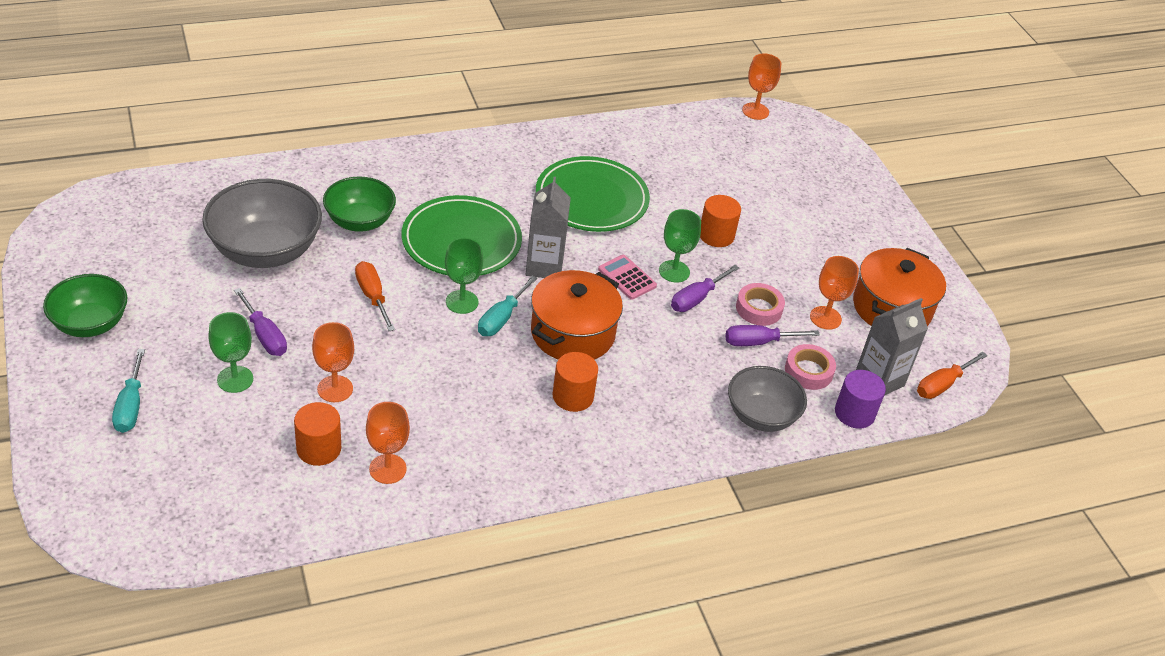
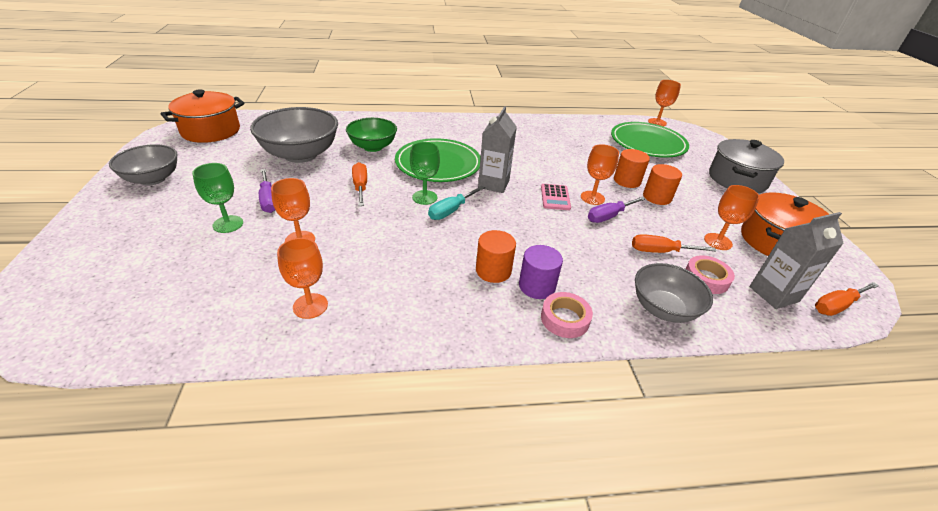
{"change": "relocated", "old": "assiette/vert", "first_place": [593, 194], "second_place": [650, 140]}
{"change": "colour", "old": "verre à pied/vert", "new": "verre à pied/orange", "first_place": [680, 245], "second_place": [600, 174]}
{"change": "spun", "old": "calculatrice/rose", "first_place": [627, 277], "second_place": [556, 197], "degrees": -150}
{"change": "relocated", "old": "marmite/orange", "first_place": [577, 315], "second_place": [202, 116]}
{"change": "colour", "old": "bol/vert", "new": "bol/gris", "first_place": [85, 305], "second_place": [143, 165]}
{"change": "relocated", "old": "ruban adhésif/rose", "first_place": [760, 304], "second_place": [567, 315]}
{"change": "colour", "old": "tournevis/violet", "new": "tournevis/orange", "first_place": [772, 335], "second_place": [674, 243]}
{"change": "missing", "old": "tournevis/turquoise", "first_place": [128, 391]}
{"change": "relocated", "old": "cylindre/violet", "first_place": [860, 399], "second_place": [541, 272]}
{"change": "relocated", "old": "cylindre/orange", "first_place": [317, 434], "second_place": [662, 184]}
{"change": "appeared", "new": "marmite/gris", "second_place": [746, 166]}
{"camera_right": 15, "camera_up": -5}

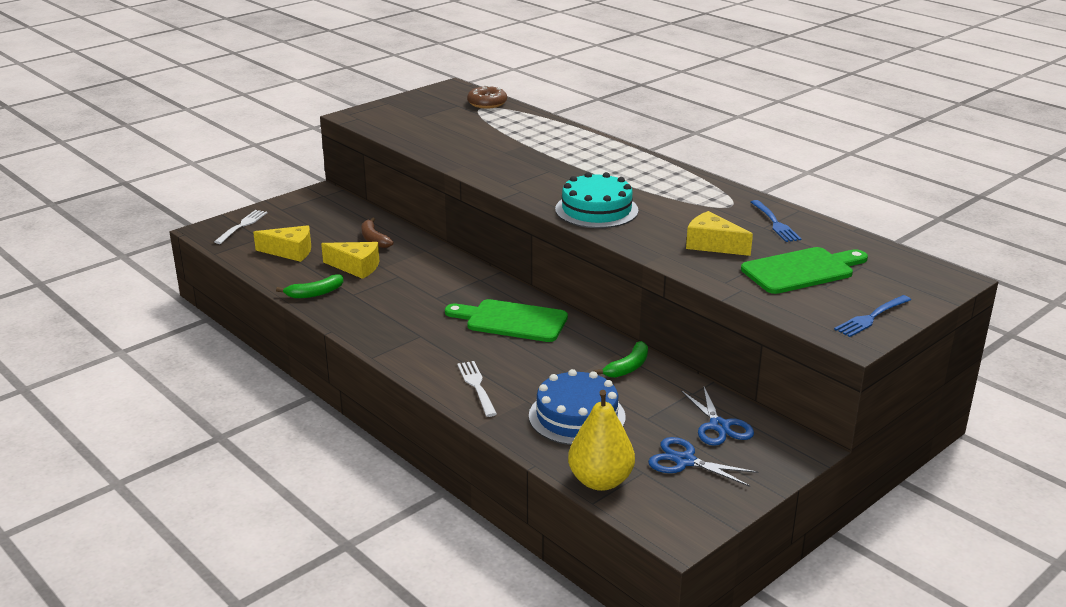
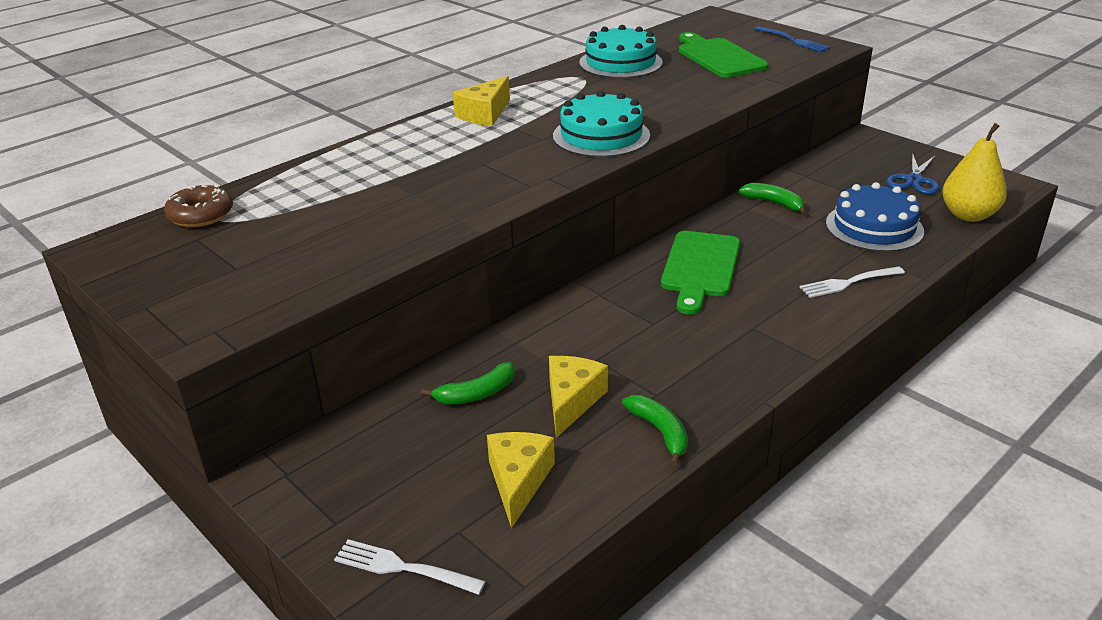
{"change": "exchanged", "old": "fourchette/bleu", "new": "gâteau/turquoise", "first_place": [776, 221], "second_place": [621, 51]}
{"change": "relocated", "old": "fromage/jaune", "first_place": [719, 233], "second_place": [481, 101]}
{"change": "colour", "old": "banane/marron", "new": "banane/vert", "first_place": [377, 232], "second_place": [468, 383]}
{"change": "missing", "old": "ciseaux/bleu", "first_place": [717, 416]}
{"camera_right": -90, "camera_up": 5}

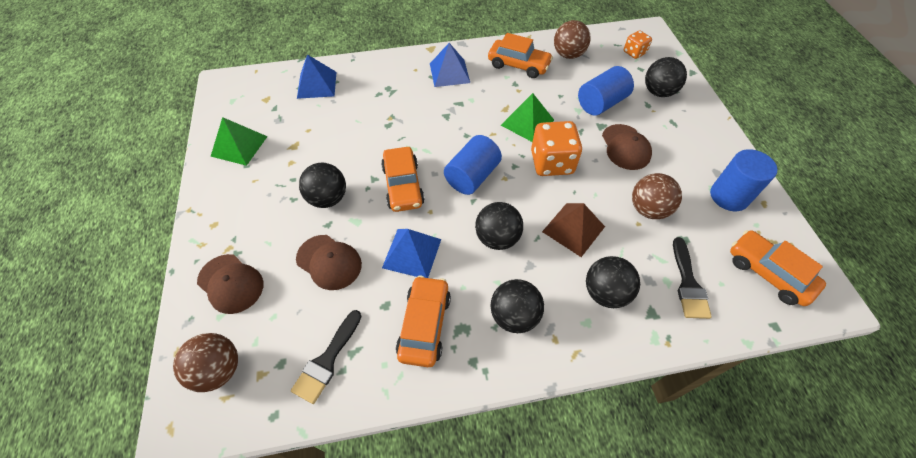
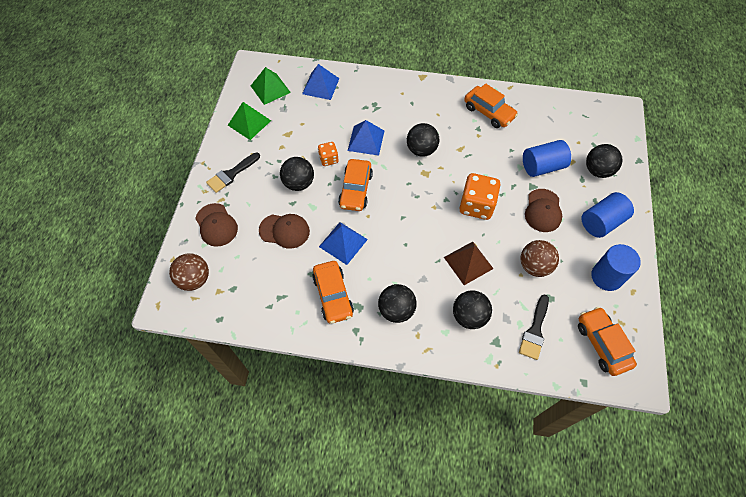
{"change": "missing", "old": "balle/marron", "first_place": [572, 39]}
{"change": "relocated", "old": "dé/orange", "first_place": [638, 44], "second_place": [328, 154]}
{"change": "relocated", "old": "pyramide/bleu", "first_place": [450, 65], "second_place": [366, 138]}
{"change": "relocated", "old": "pyramide/vert", "first_place": [527, 117], "second_place": [271, 86]}
{"change": "relocated", "old": "cylindre/bleu", "first_place": [473, 165], "second_place": [607, 215]}
{"change": "relocated", "old": "balle/noir", "first_place": [499, 226], "second_place": [423, 140]}
{"change": "spun", "old": "casquette/marron", "first_place": [329, 262], "second_place": [284, 231], "degrees": -45}
{"change": "spun", "old": "voiture/orange", "first_place": [423, 321], "second_place": [333, 292], "degrees": 135}
{"change": "relocated", "old": "pinceau/noir", "first_place": [326, 357], "second_place": [233, 172]}
{"camera_right": 20, "camera_up": 5}

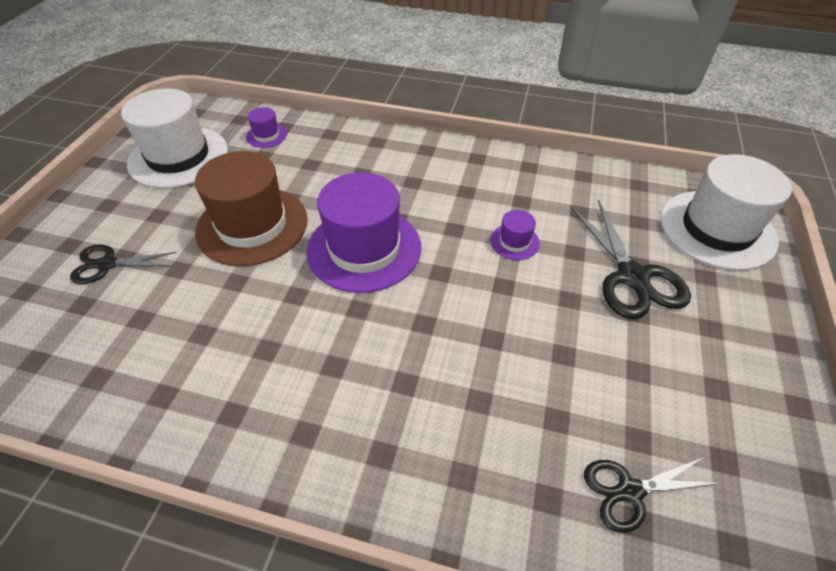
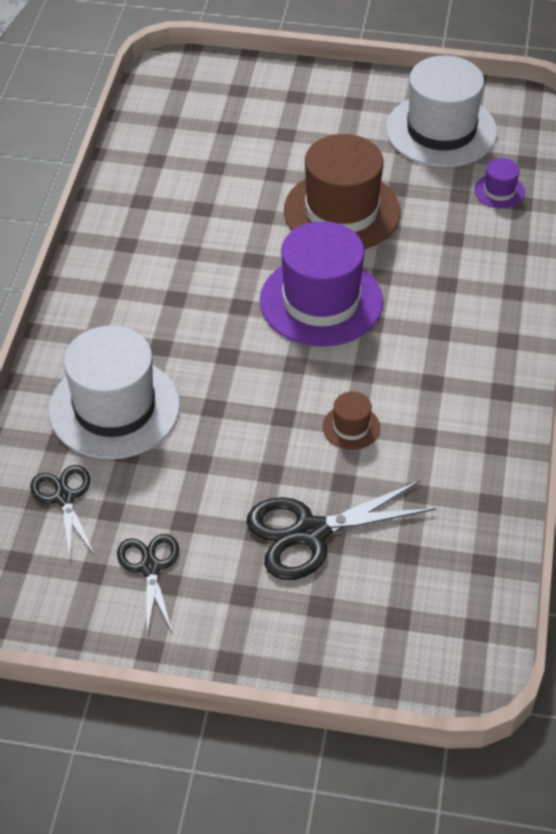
{"change": "relocated", "old": "chapeau/blanc", "first_place": [726, 212], "second_place": [114, 392]}
{"change": "colour", "old": "chapeau/violet", "new": "chapeau/marron", "first_place": [515, 235], "second_place": [351, 420]}
{"change": "relocated", "old": "ciseaux/noir", "first_place": [123, 264], "second_place": [148, 584]}
{"camera_right": 85, "camera_up": 0}

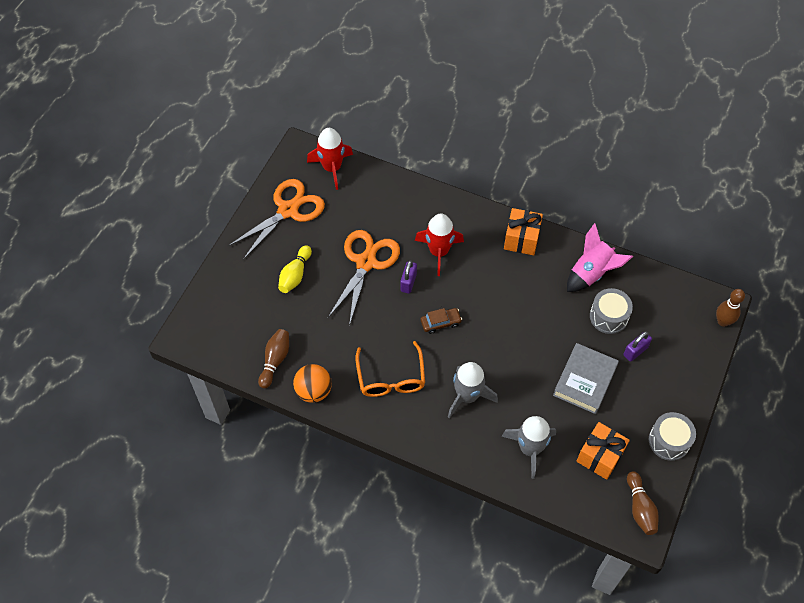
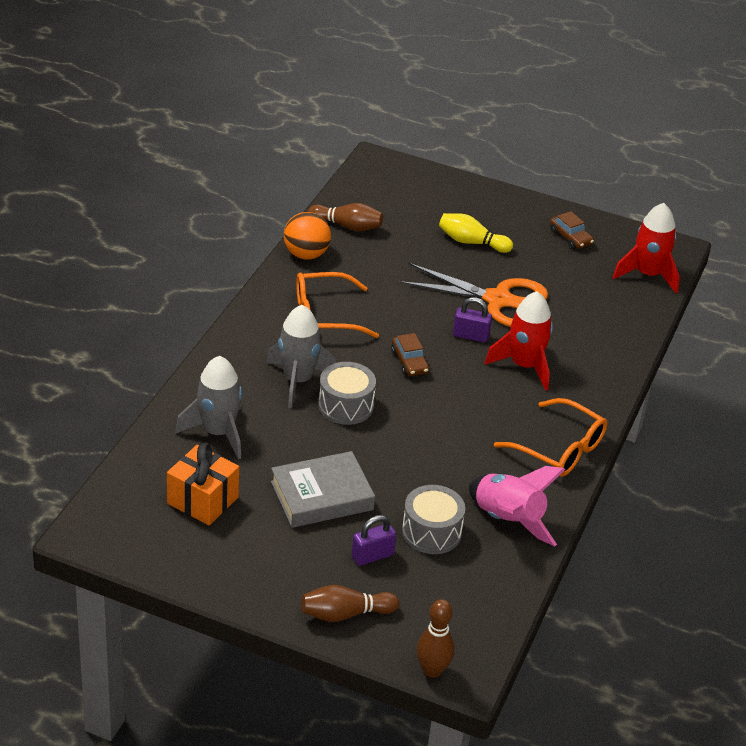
{"change": "exchanged", "old": "ciseaux/orange", "new": "voiture/marron", "first_place": [276, 219], "second_place": [572, 230]}
{"change": "exchanged", "old": "cadeau/orange", "new": "lunettes/orange", "first_place": [523, 231], "second_place": [551, 437]}
{"change": "spun", "old": "cadenas/violet", "first_place": [637, 346], "second_place": [374, 540], "degrees": -75}
{"change": "spun", "old": "livre/gris", "first_place": [586, 378], "second_place": [323, 489], "degrees": -45}
{"change": "relocated", "old": "tambour/gris", "first_place": [672, 436], "second_place": [347, 393]}
{"change": "relocated", "old": "quille/marron", "first_place": [643, 503], "second_place": [350, 603]}
{"camera_right": 85, "camera_up": -20}

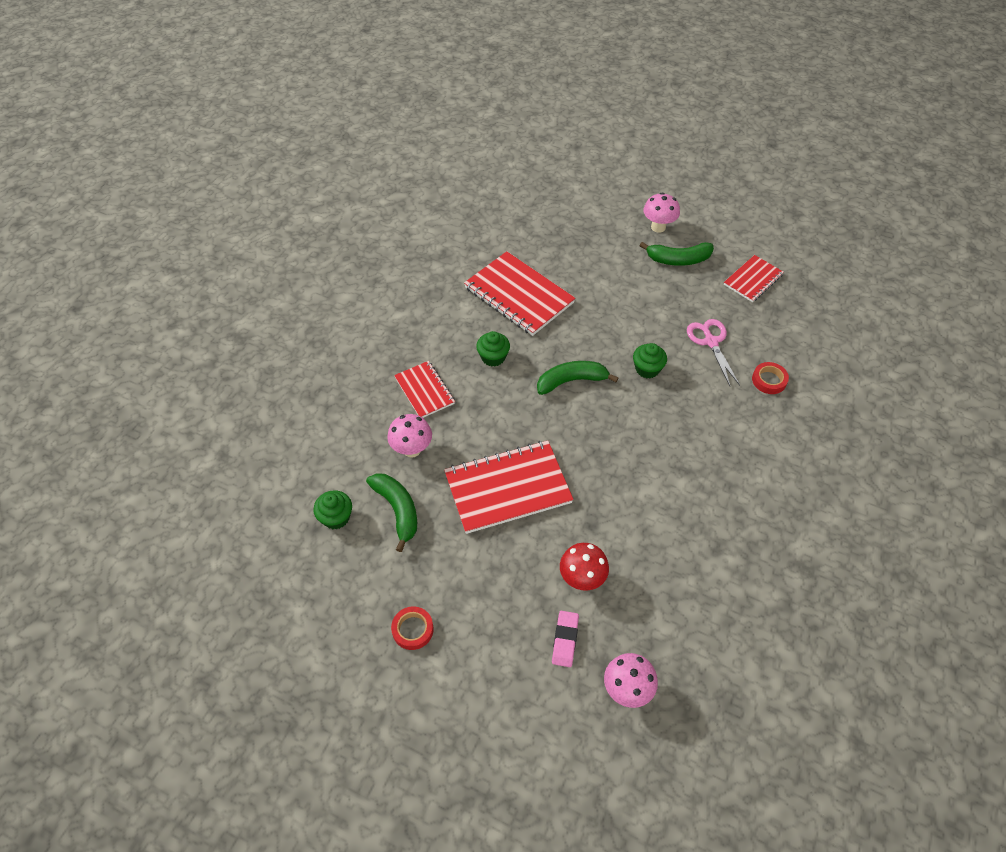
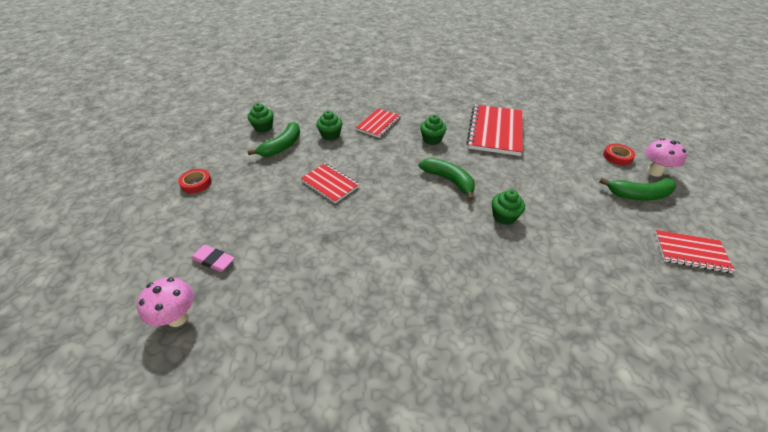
{"change": "spun", "old": "banane/vert", "first_place": [676, 254], "second_place": [637, 189], "degrees": -60}
{"change": "missing", "old": "ciseaux/rose", "first_place": [713, 352]}
{"change": "relocated", "old": "ruban adhésif/rouge", "first_place": [770, 378], "second_place": [619, 154]}
{"change": "exchanged", "old": "champignon/rose", "new": "muffin/vert", "first_place": [409, 436], "second_place": [329, 126]}
{"change": "size", "old": "carnet/rouge", "first_place": [509, 487], "second_place": [329, 183], "factor": 0.57}
{"change": "missing", "old": "champignon/rouge", "first_place": [584, 567]}
{"change": "spun", "old": "gomme/rose", "first_place": [565, 639], "second_place": [213, 258], "degrees": 45}
{"camera_right": 60, "camera_up": -10}

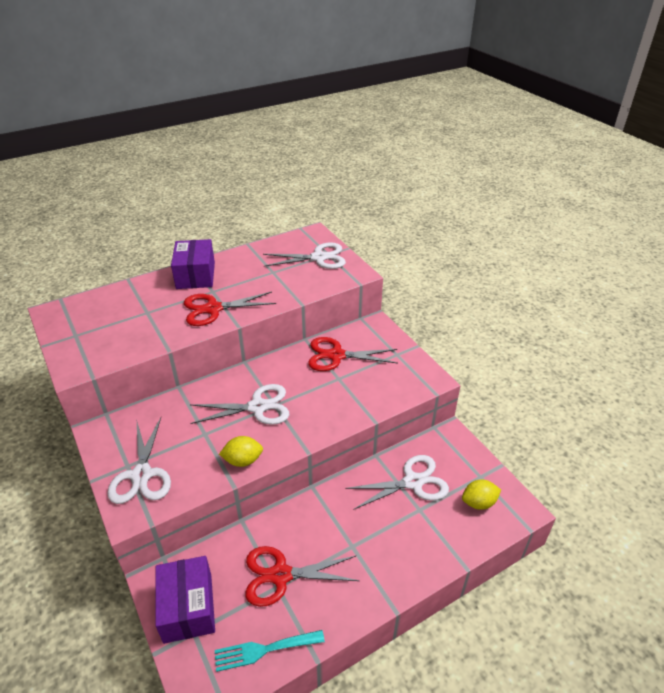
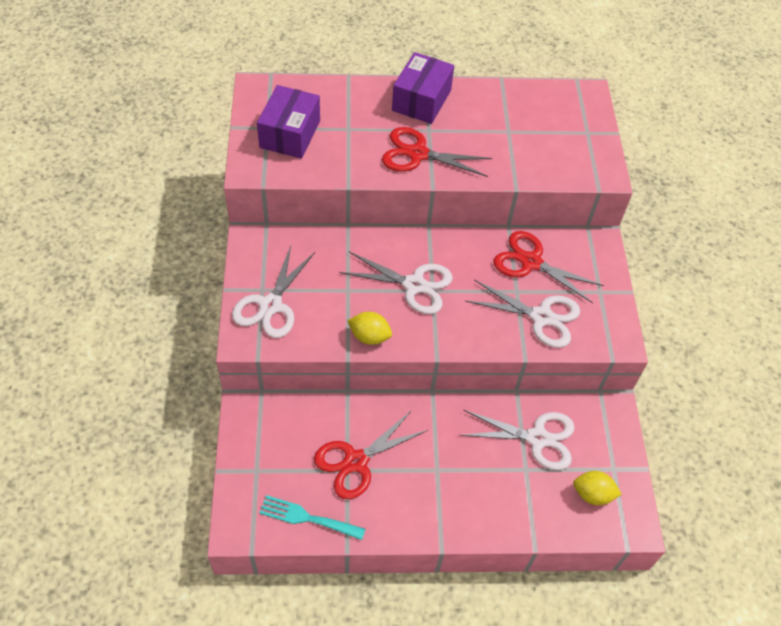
{"change": "relocated", "old": "ciseaux/blanc", "first_place": [304, 255], "second_place": [522, 314]}
{"change": "spun", "old": "ciseaux/rouge", "first_place": [302, 576], "second_place": [371, 454], "degrees": -60}
{"change": "relocated", "old": "boîte/violet", "first_place": [185, 600], "second_place": [288, 122]}
{"camera_right": 25, "camera_up": 15}

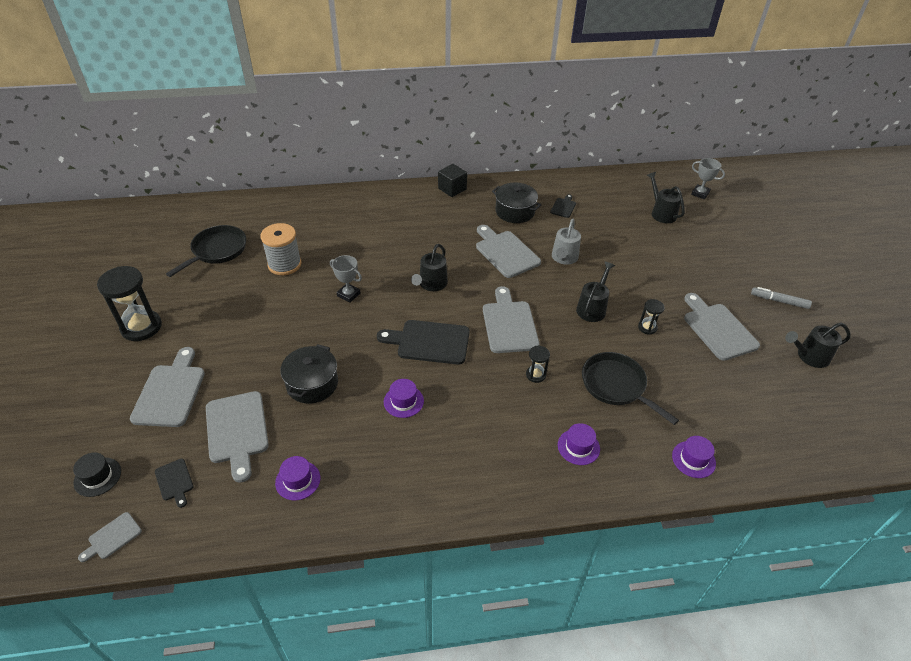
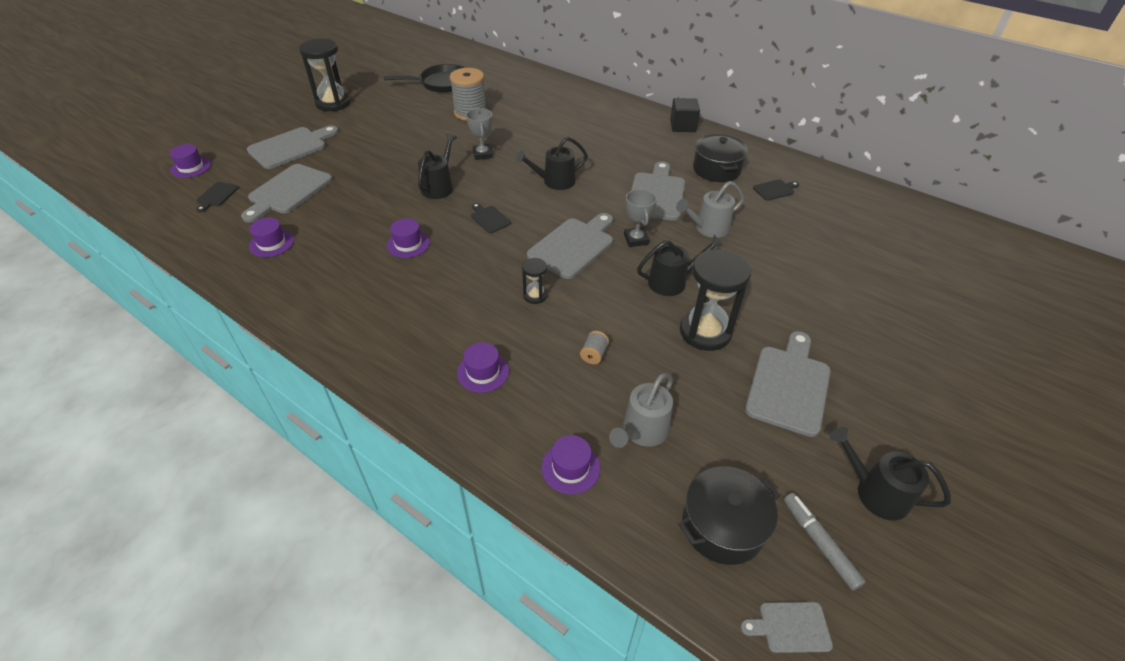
{"change": "relocated", "old": "trophée/gris", "first_place": [708, 178], "second_place": [640, 218]}
{"change": "relocated", "old": "arrosoir/noir", "first_place": [666, 197], "second_place": [437, 166]}
{"change": "relocated", "old": "feutre/gris", "first_place": [781, 298], "second_place": [825, 541]}
{"change": "size", "old": "sablier/noir", "first_place": [651, 317], "second_place": [715, 300], "factor": 2.04}
{"change": "size", "old": "planche à découper/noir", "first_place": [423, 342], "second_place": [491, 218], "factor": 0.5}
{"change": "relocated", "old": "marmite/noir", "first_place": [309, 374], "second_place": [729, 515]}
{"change": "exchanged", "old": "poêle/noir", "new": "bobine/gris", "first_place": [630, 388], "second_place": [594, 347]}
{"change": "colour", "old": "chapeau/noir", "new": "chapeau/violet", "first_place": [97, 474], "second_place": [190, 161]}
{"change": "relocated", "old": "planche à découper/gris", "first_place": [110, 537], "second_place": [787, 627]}
{"change": "appeared", "new": "arrosoir/gris", "second_place": [641, 410]}
{"camera_right": 45, "camera_up": 0}

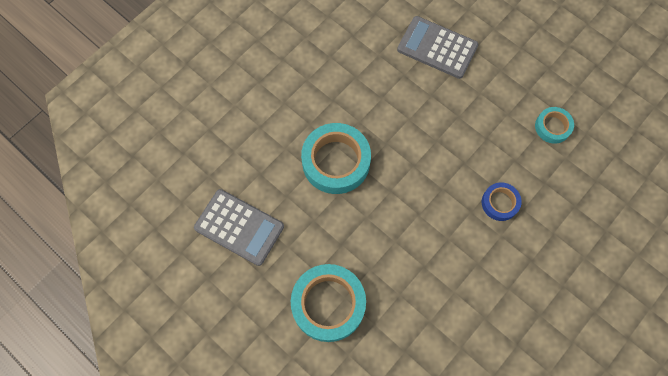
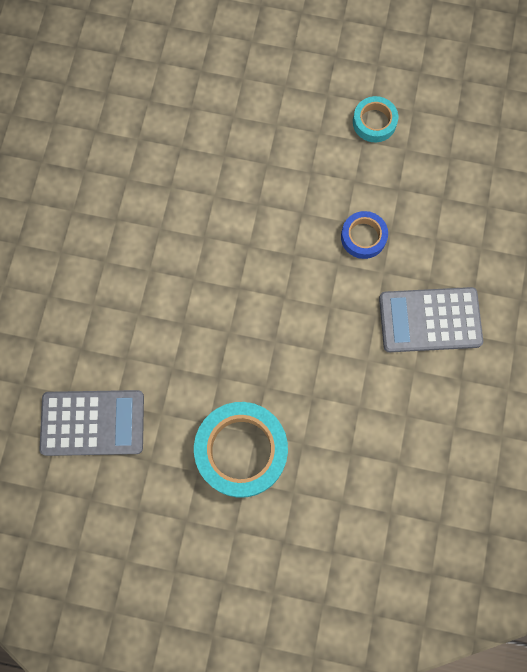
{"change": "relocated", "old": "calculatrice/gris", "first_place": [437, 47], "second_place": [431, 319]}
{"change": "missing", "old": "ruban adhésif/turquoise", "first_place": [336, 158]}
{"camera_right": -30, "camera_up": 5}

